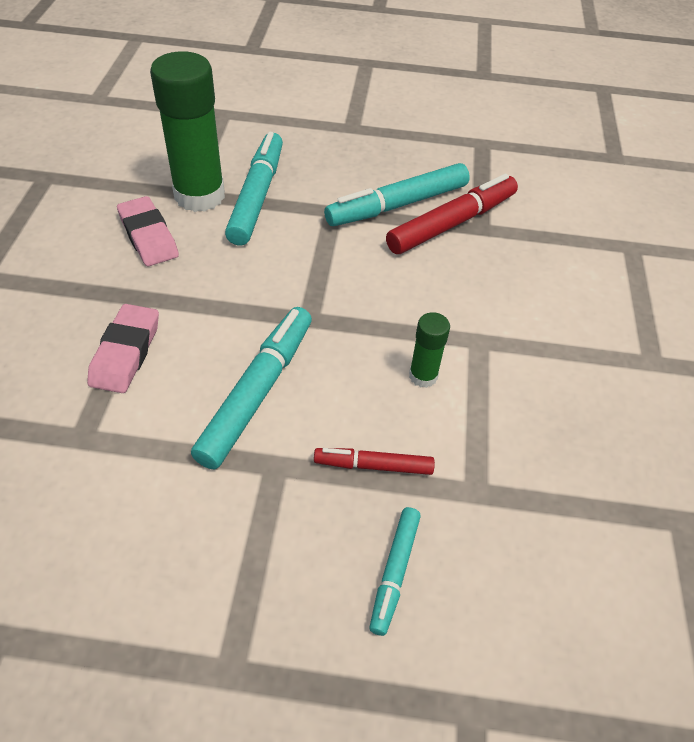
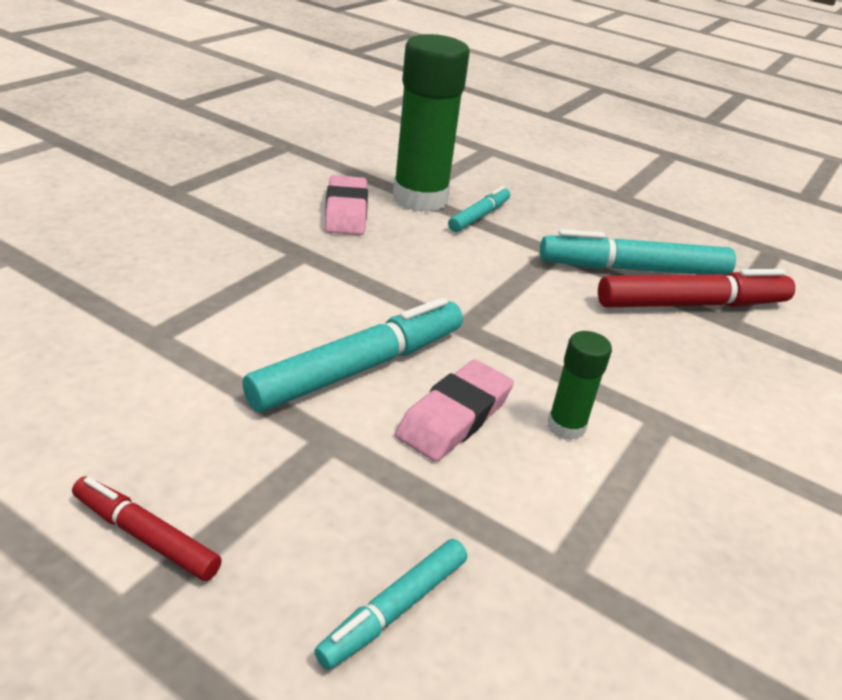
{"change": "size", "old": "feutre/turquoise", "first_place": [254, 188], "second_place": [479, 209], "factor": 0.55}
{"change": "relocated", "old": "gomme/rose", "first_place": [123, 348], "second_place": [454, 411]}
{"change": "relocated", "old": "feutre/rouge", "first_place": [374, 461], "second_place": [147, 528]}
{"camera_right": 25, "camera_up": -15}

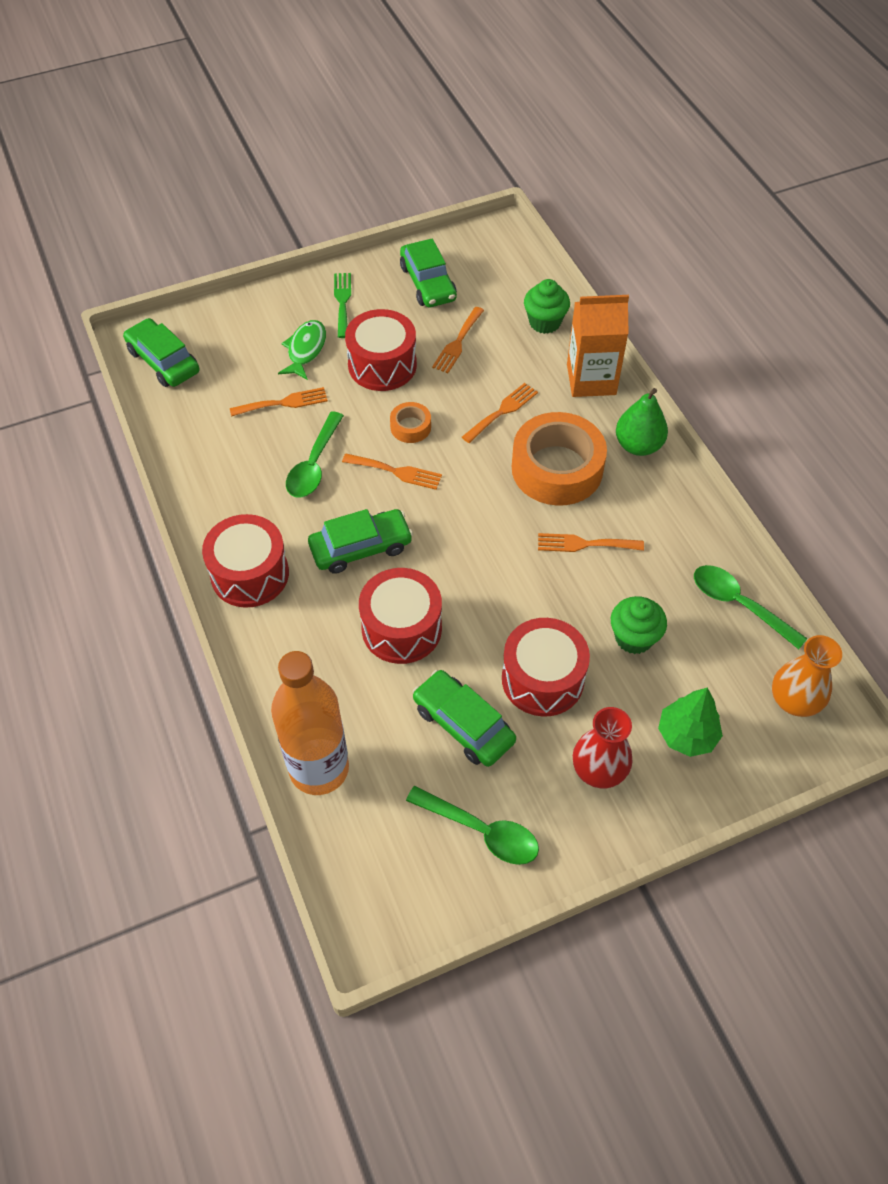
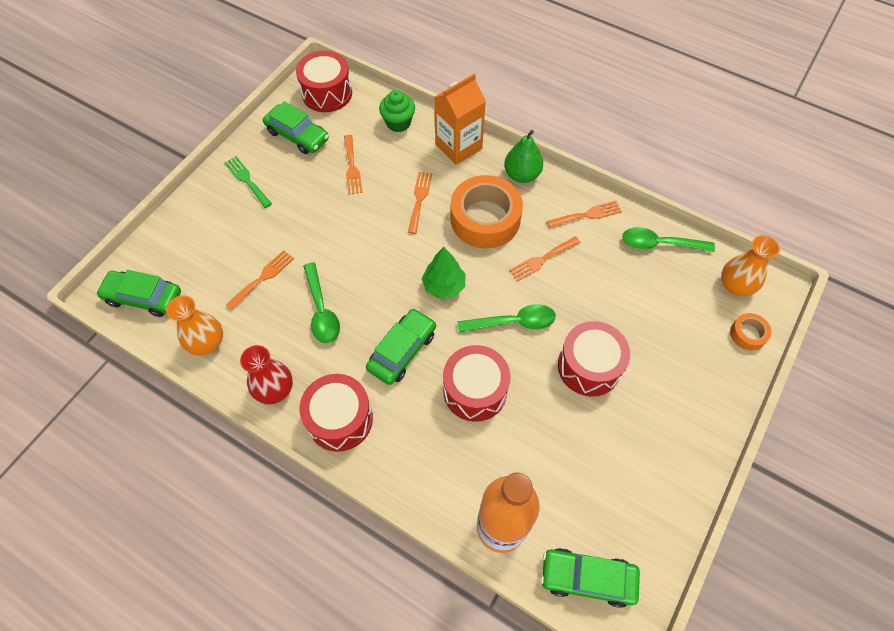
{"change": "relocated", "old": "tambour/rouge", "first_place": [381, 350], "second_place": [324, 81]}
{"change": "missing", "old": "poisson/vert", "first_place": [302, 350]}
{"change": "relocated", "old": "ruban adhésif/orange", "first_place": [410, 422], "second_place": [750, 332]}
{"change": "relocated", "old": "fourchette/orange", "first_place": [392, 471], "second_place": [584, 214]}
{"change": "missing", "old": "muffin/vert", "first_place": [639, 625]}
{"change": "relocated", "old": "voiture/vert", "first_place": [464, 718], "second_place": [590, 578]}
{"change": "relocated", "old": "arbre/vert", "first_place": [690, 722], "second_place": [444, 273]}
{"change": "relocated", "old": "vase/rouge", "first_place": [602, 747], "second_place": [266, 374]}
{"change": "relocated", "old": "cuillère/vert", "first_place": [472, 825], "second_place": [507, 318]}
{"change": "appeared", "new": "vase/orange", "second_place": [194, 325]}
{"camera_right": -35, "camera_up": 5}

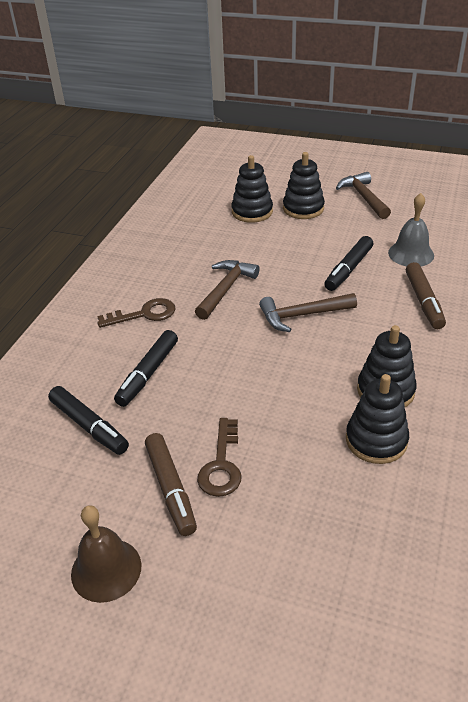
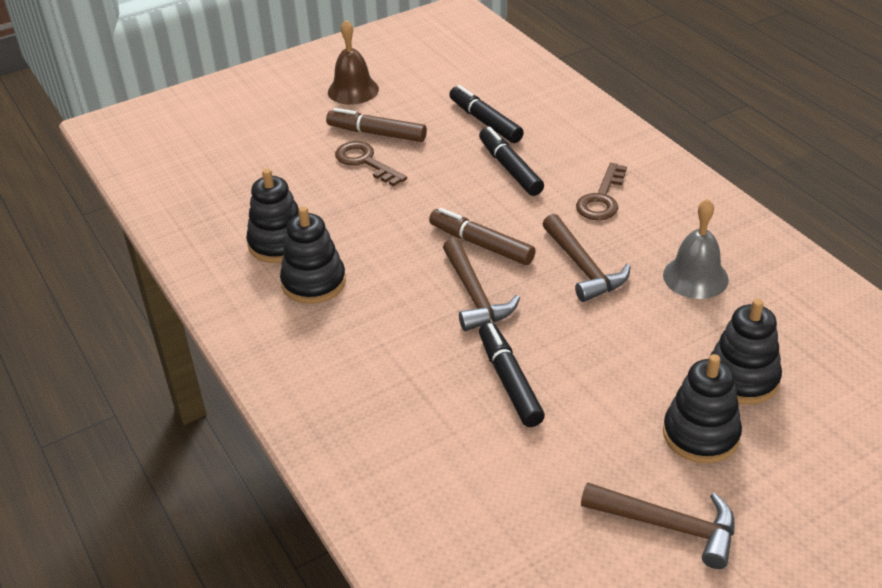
{"change": "relocated", "old": "cloche/gris", "first_place": [411, 230], "second_place": [696, 249]}
{"change": "relocated", "old": "feutre/marron", "first_place": [426, 295], "second_place": [482, 236]}
{"change": "spun", "old": "marteau/marron", "first_place": [308, 312], "second_place": [481, 284], "degrees": 135}
{"change": "spun", "old": "feutre/noir", "first_place": [88, 420], "second_place": [486, 114], "degrees": 60}
{"camera_right": 130, "camera_up": 0}

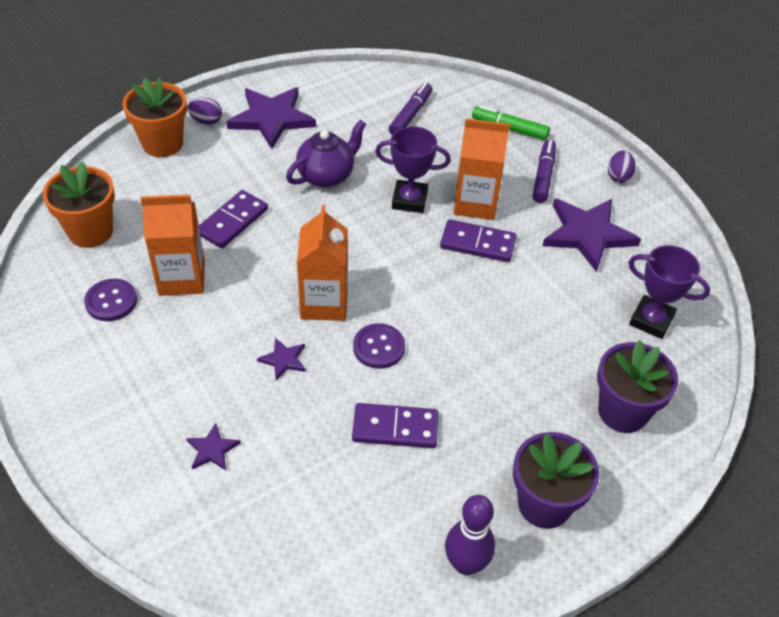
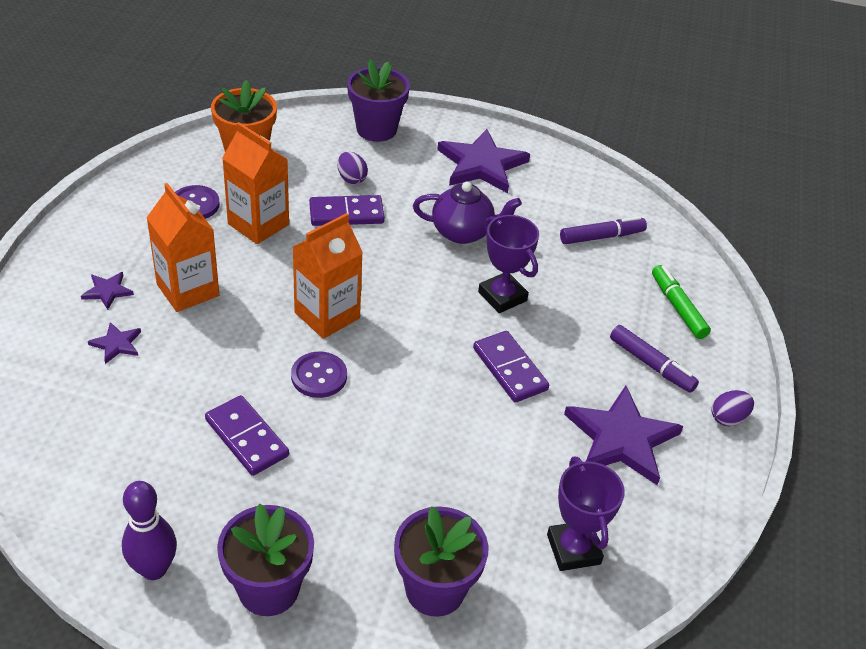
{"change": "colour", "old": "pot de fleurs/orange", "new": "pot de fleurs/violet", "first_place": [154, 117], "second_place": [378, 100]}
{"change": "relocated", "old": "œuf/violet", "first_place": [204, 111], "second_place": [353, 168]}
{"change": "relocated", "old": "brique de lait/orange", "first_place": [482, 169], "second_place": [182, 247]}
{"change": "spun", "old": "feutre/violet", "first_place": [544, 171], "second_place": [654, 359], "degrees": 75}
{"change": "relocated", "old": "étoile/violet", "first_place": [281, 359], "second_place": [107, 291]}
{"camera_right": 45, "camera_up": -5}

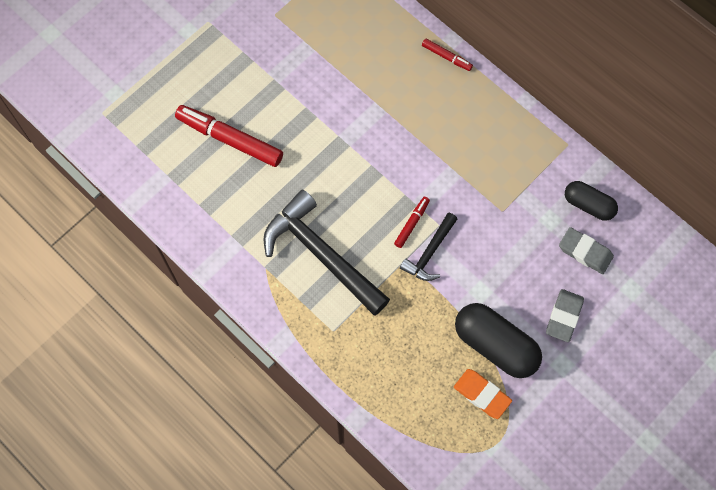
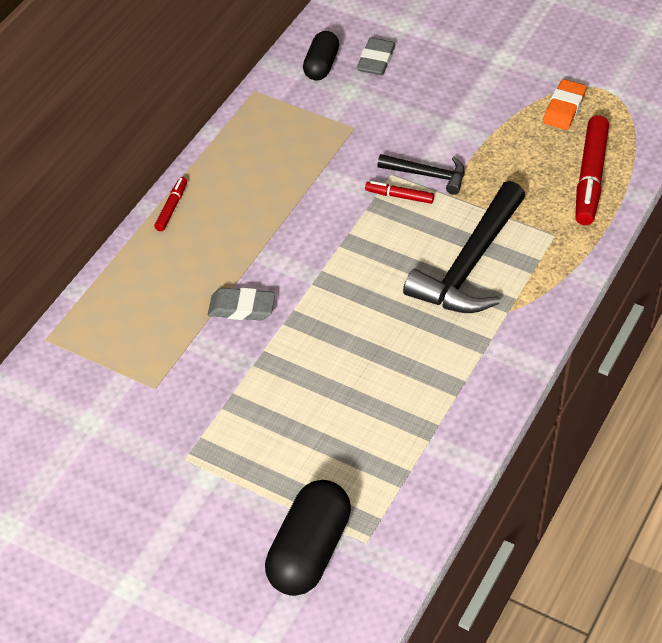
{"change": "relocated", "old": "feutre/rouge", "first_place": [229, 136], "second_place": [592, 170]}
{"change": "relocated", "old": "gomme/gris", "first_place": [565, 315], "second_place": [241, 304]}
{"change": "relocated", "old": "gélule/noir", "first_place": [498, 340], "second_place": [308, 538]}
{"camera_right": -105, "camera_up": -20}

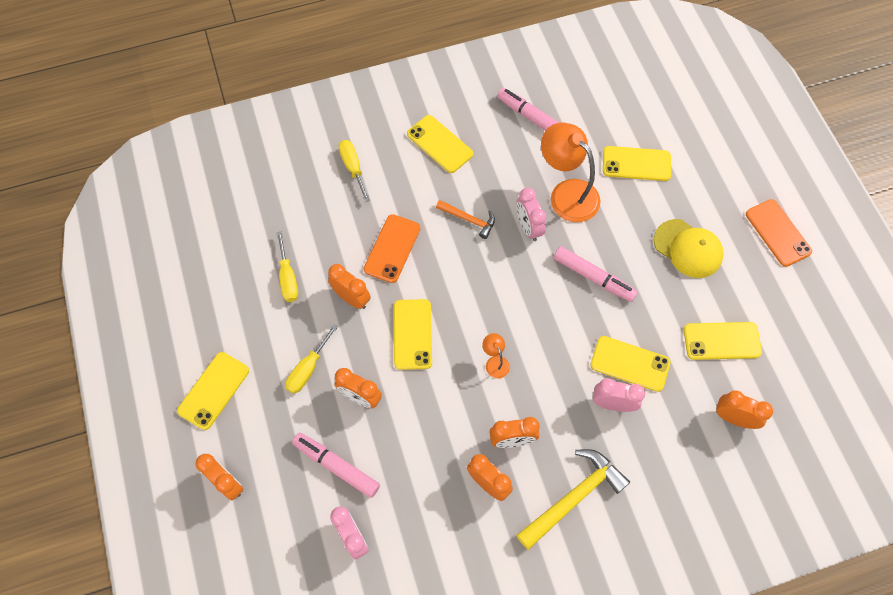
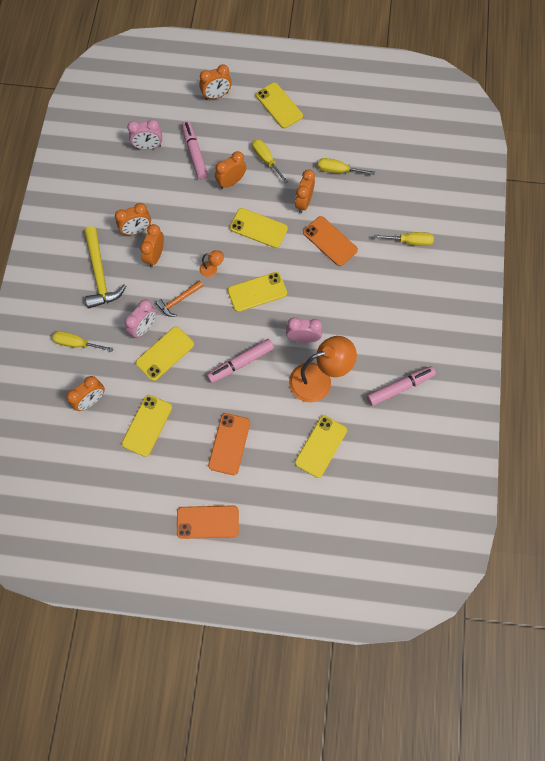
{"change": "relocated", "old": "téléphone/jaune", "first_place": [440, 144], "second_place": [257, 292]}
{"change": "relocated", "old": "marteau/orange", "first_place": [465, 219], "second_place": [179, 298]}
{"change": "exchanged", "old": "casquette/jaune", "new": "téléphone/orange", "first_place": [689, 248], "second_place": [229, 444]}
{"change": "spun", "old": "réveil/orange", "first_place": [349, 286], "second_place": [305, 191], "degrees": 135}
{"change": "spun", "old": "feutre/rose", "first_place": [336, 465], "second_place": [195, 150], "degrees": -75}
{"change": "appeared", "new": "tournevis/jaune", "second_place": [83, 341]}
{"camera_right": 115, "camera_up": 5}

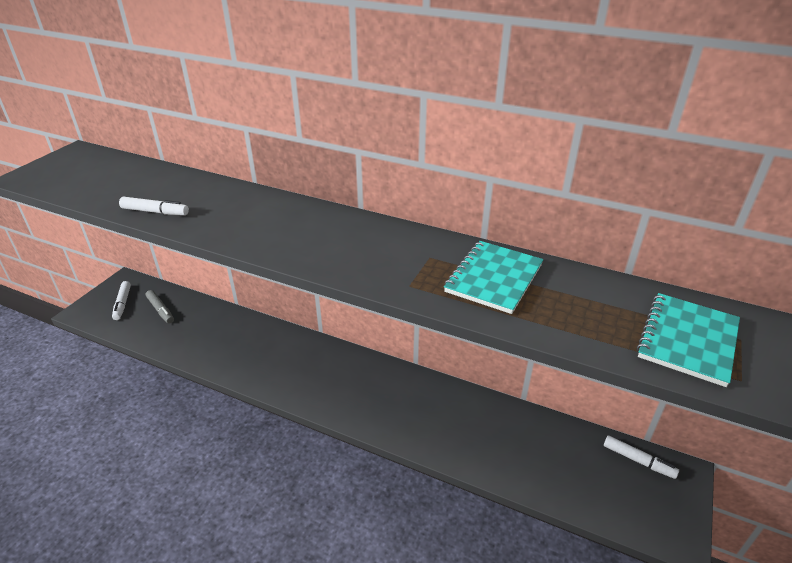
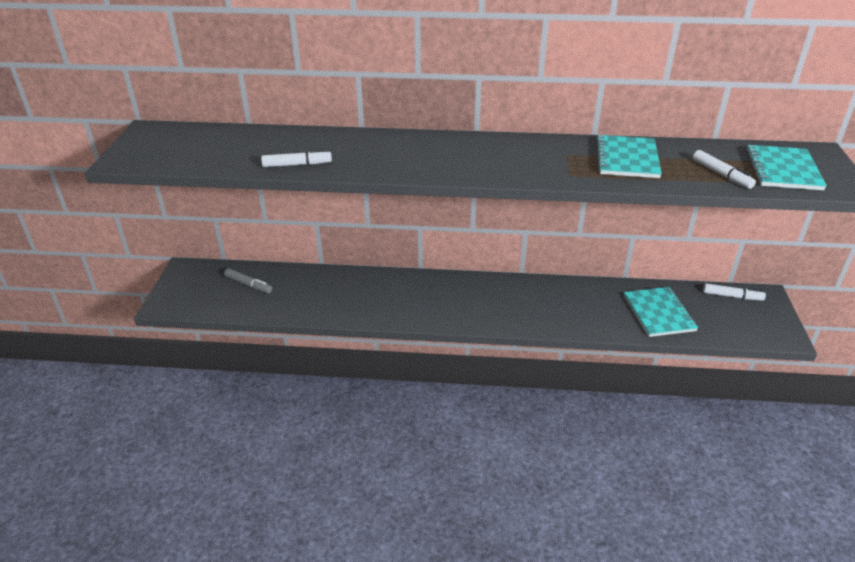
{"change": "relocated", "old": "feutre/blanc", "first_place": [121, 300], "second_place": [724, 169]}
{"change": "appeared", "new": "carnet/turquoise", "second_place": [661, 312]}
{"camera_right": -20, "camera_up": 0}

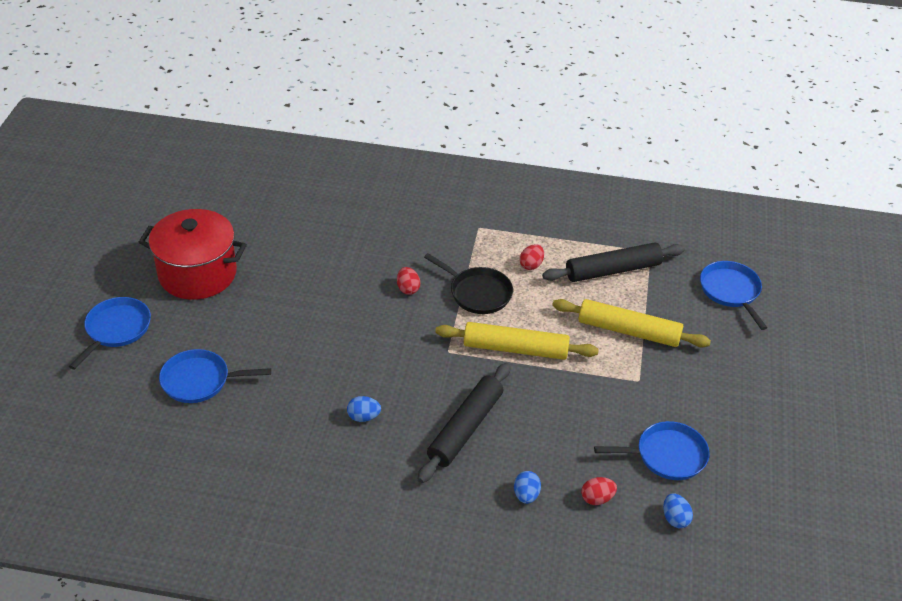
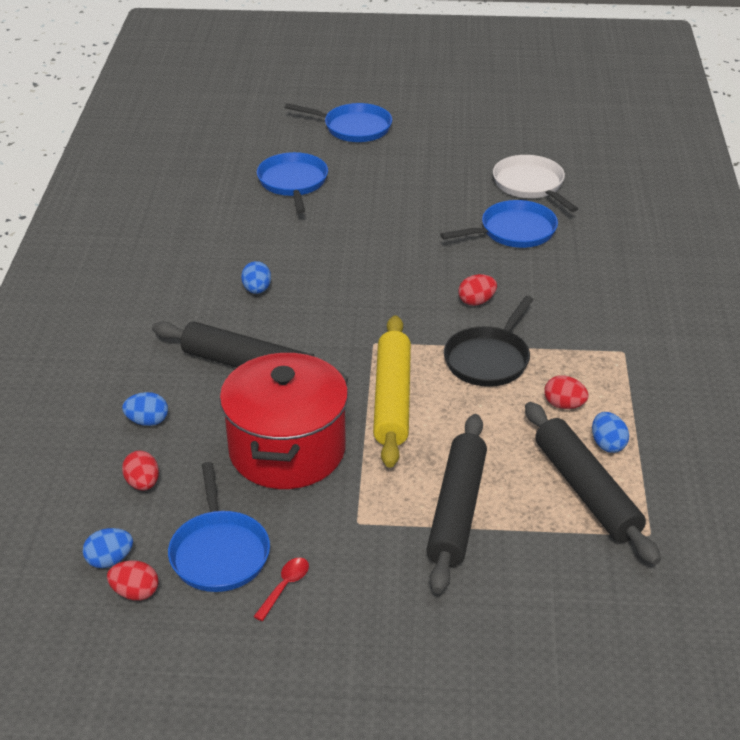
{"change": "relocated", "old": "marmite/rouge", "first_place": [193, 254], "second_place": [284, 420]}
{"change": "relocated", "old": "poêle/bleu", "first_place": [733, 295], "second_place": [499, 224]}
{"change": "colour", "old": "rouleau à pâtisserie/jaune", "new": "rouleau à pâtisserie/noir", "first_place": [631, 323], "second_place": [456, 504]}
{"change": "appeared", "new": "poêle/blanc", "second_place": [535, 183]}
{"change": "appeared", "new": "œuf/bleu", "second_place": [610, 432]}
{"change": "appeared", "new": "cuillère/rouge", "second_place": [281, 589]}
{"change": "appeared", "new": "œuf/rouge", "second_place": [133, 580]}
{"camera_right": 85, "camera_up": -5}

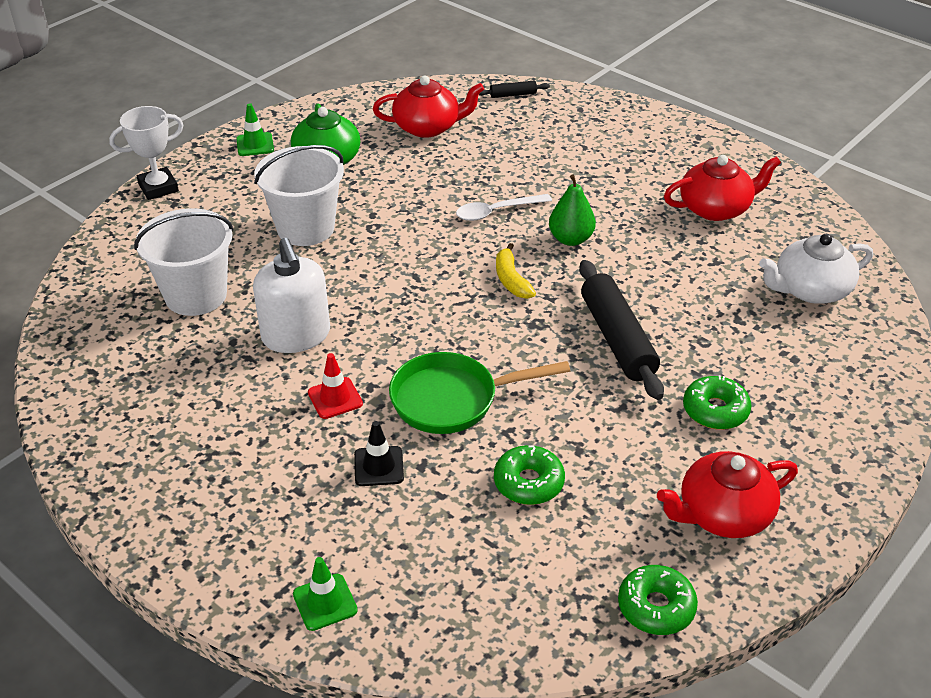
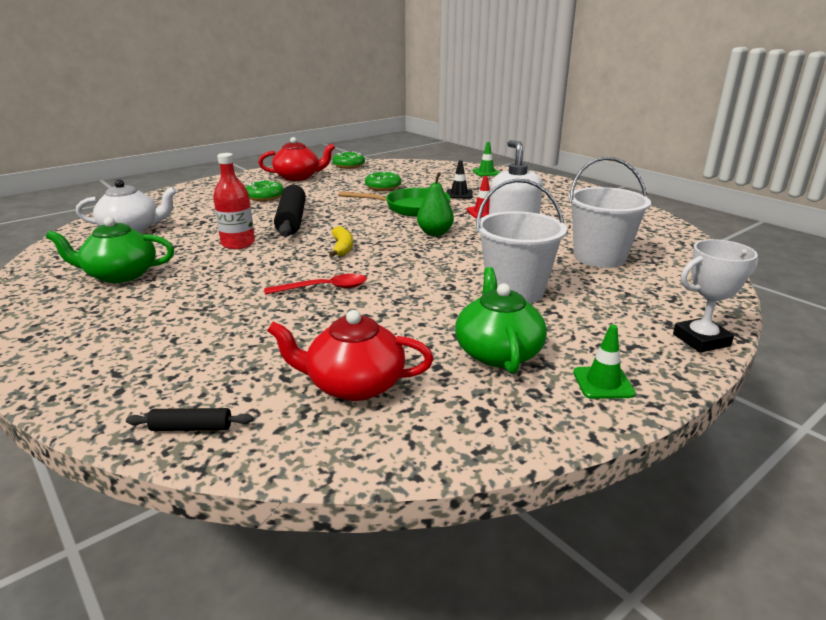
{"change": "colour", "old": "théière/rouge", "new": "théière/vert", "first_place": [722, 188], "second_place": [110, 250]}
{"change": "relocated", "old": "poire/vert", "first_place": [572, 210], "second_place": [435, 204]}
{"change": "colour", "old": "cuillère/blanc", "new": "cuillère/rouge", "first_place": [504, 207], "second_place": [315, 284]}
{"change": "appeared", "new": "bouteille/rouge", "second_place": [234, 201]}
{"camera_right": -170, "camera_up": -15}

